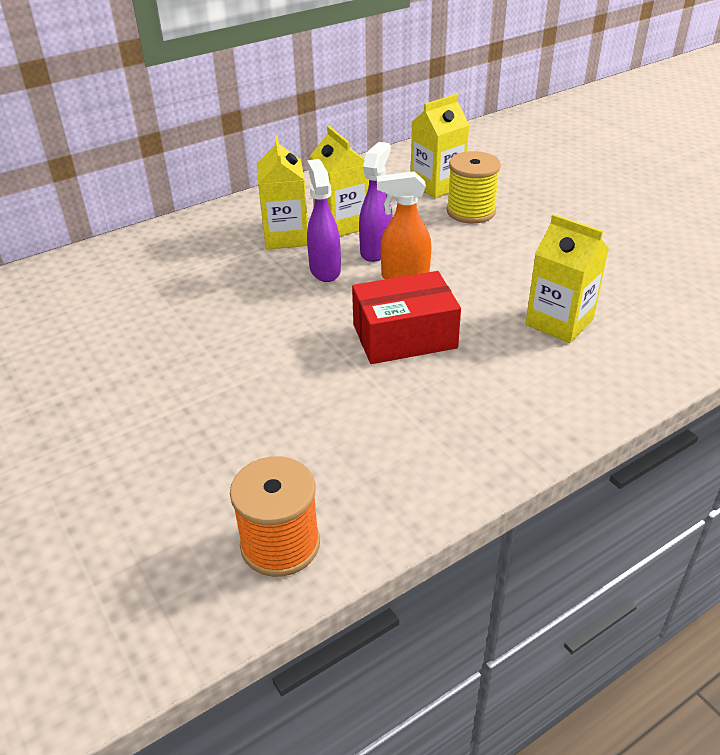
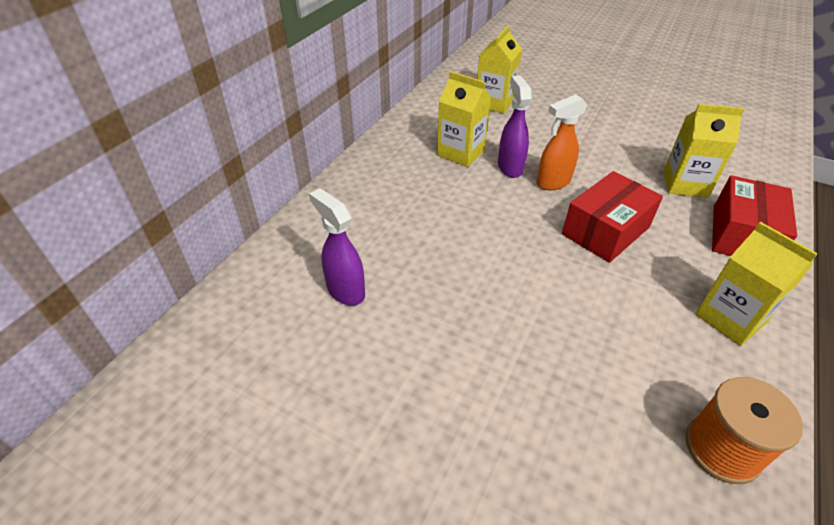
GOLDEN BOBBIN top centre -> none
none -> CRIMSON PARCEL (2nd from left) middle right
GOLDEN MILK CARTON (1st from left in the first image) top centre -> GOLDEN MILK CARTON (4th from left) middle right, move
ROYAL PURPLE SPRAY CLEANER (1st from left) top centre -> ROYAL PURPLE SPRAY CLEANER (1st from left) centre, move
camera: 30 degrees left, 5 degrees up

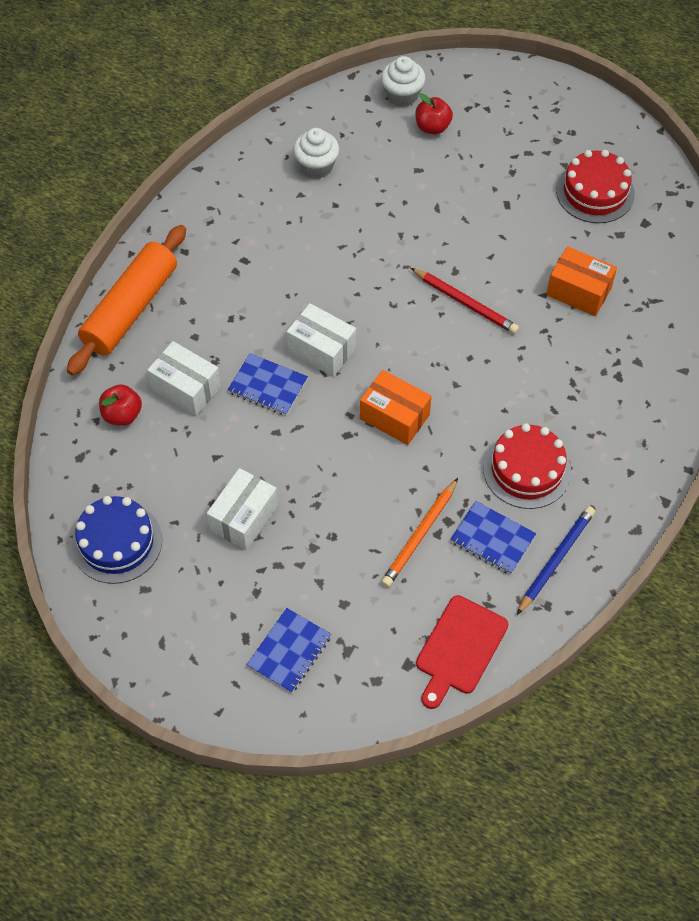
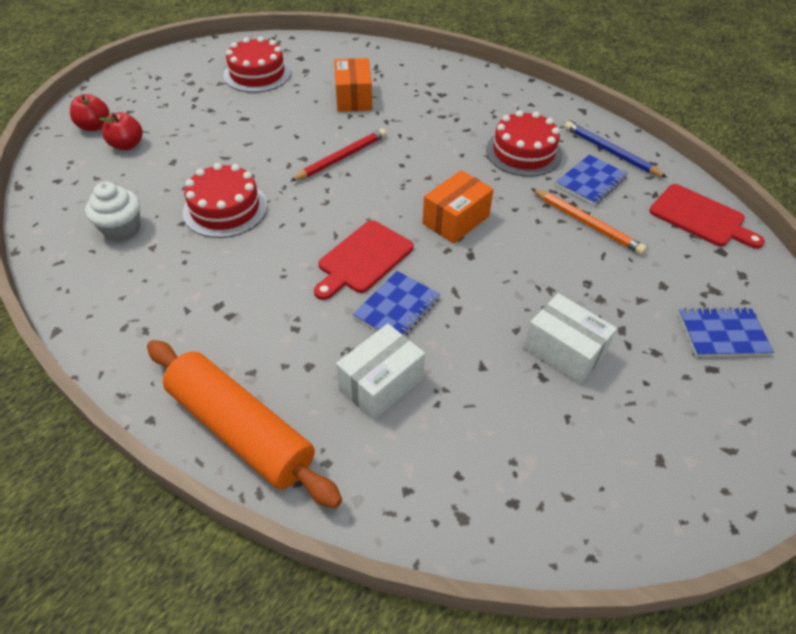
ROYAL BLUE LAYER CAKE middle left -> none
PURE WHITE FAIRY CAKE (2nd from left) top centre -> none
none -> CRIMSON LAYER CAKE (1st from left) top left
CRIMSON TOY APPLE (1st from left) middle left -> CRIMSON TOY APPLE (1st from left) top left, move
PURE WHITE PARCEL (3rd from left) centre -> CRIMSON CHOPPING BOARD (1st from left) centre
ROYAL BLUE NOTEBOOK (2nd from left in the first image) bottom centre -> ROYAL BLUE NOTEBOOK (3rd from left) middle right, 45 degrees counterclockwise
ORANGE PARCEL (2nd from left in the first image) top right -> ORANGE PARCEL (1st from left) top centre, 45 degrees counterclockwise
camera: 80 degrees left, 10 degrees down

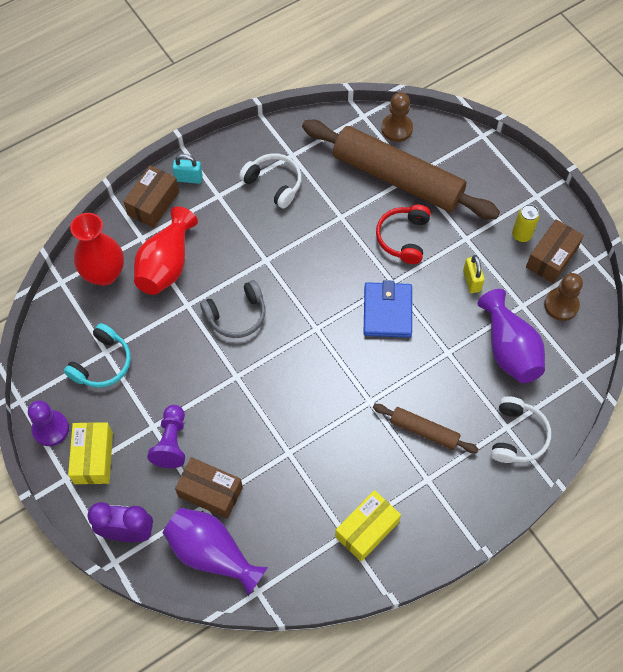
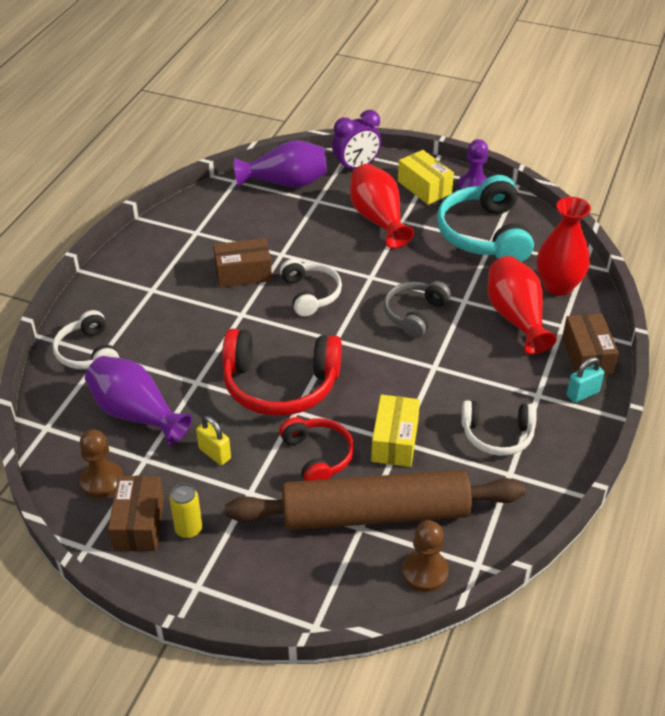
BROWN DOUGH ROLLER (2nd from left) middle right -> none
none -> PURE WHITE OVER-EAR HEADPHONES (2nd from left) centre
BROWN PARCEL (2nd from left) bottom centre -> BROWN PARCEL (2nd from left) centre, move
GOLDEN PARCEL (2nd from left in the first image) bottom centre -> GOLDEN PARCEL (1st from left) centre, move
ROYAL PURPLE CHESS PAWN (2nd from left) middle left -> CRIMSON VASE (1st from left) top centre
ROYAL BLUE CARD WALLET centre -> CRIMSON OVER-EAR HEADPHONES (1st from left) centre
AQUA OVER-EAR HEADPHONES middle left -> AQUA OVER-EAR HEADPHONES top right, x1.67
camera: 145 degrees right, 20 degrees down

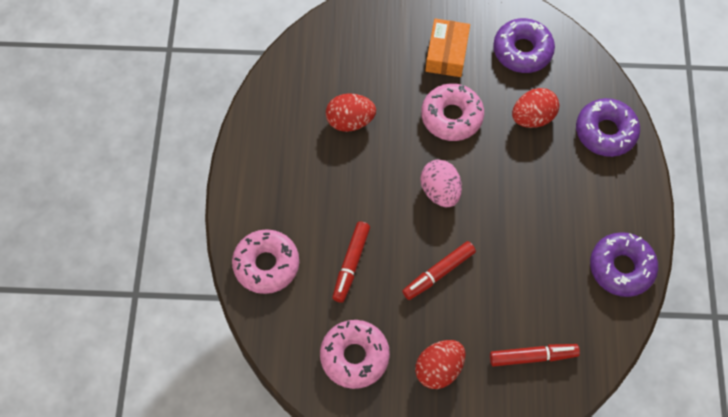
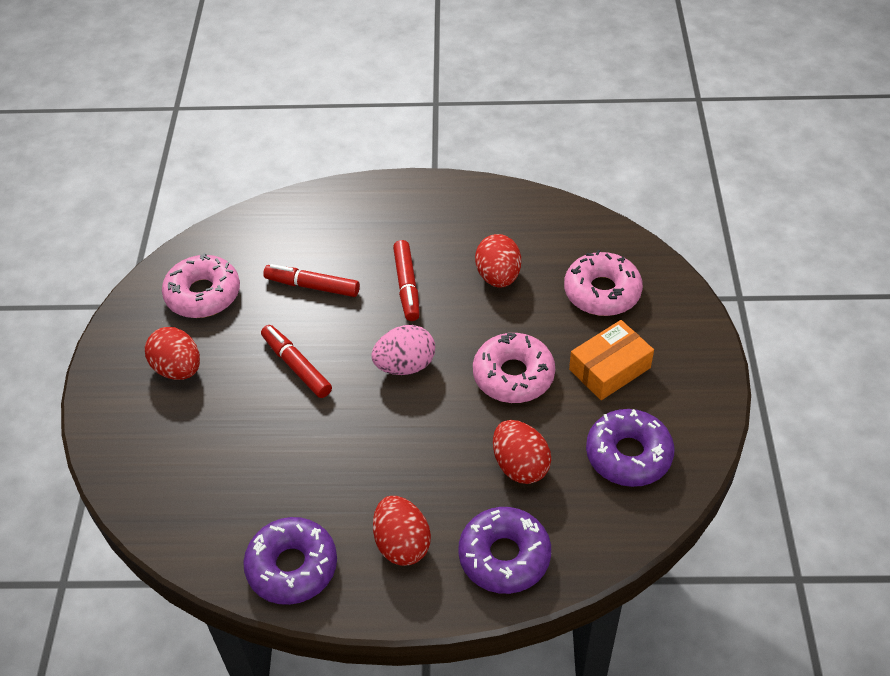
none -> CRIMSON TOY EGG (2nd from left) bottom centre
ROSY GLAZED DONUT (1st from left in the first image) centre -> ROSY GLAZED DONUT (3rd from left) middle right, move
CRIMSON FELT PEN (3rd from left) bottom right -> CRIMSON FELT PEN (3rd from left) centre, move
ORANGE PARCEL top centre -> ORANGE PARCEL middle right, 45 degrees counterclockwise
camera: 90 degrees right, 15 degrees down

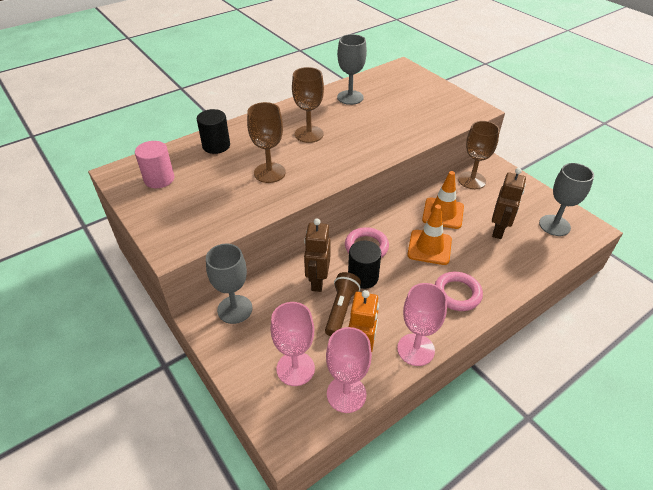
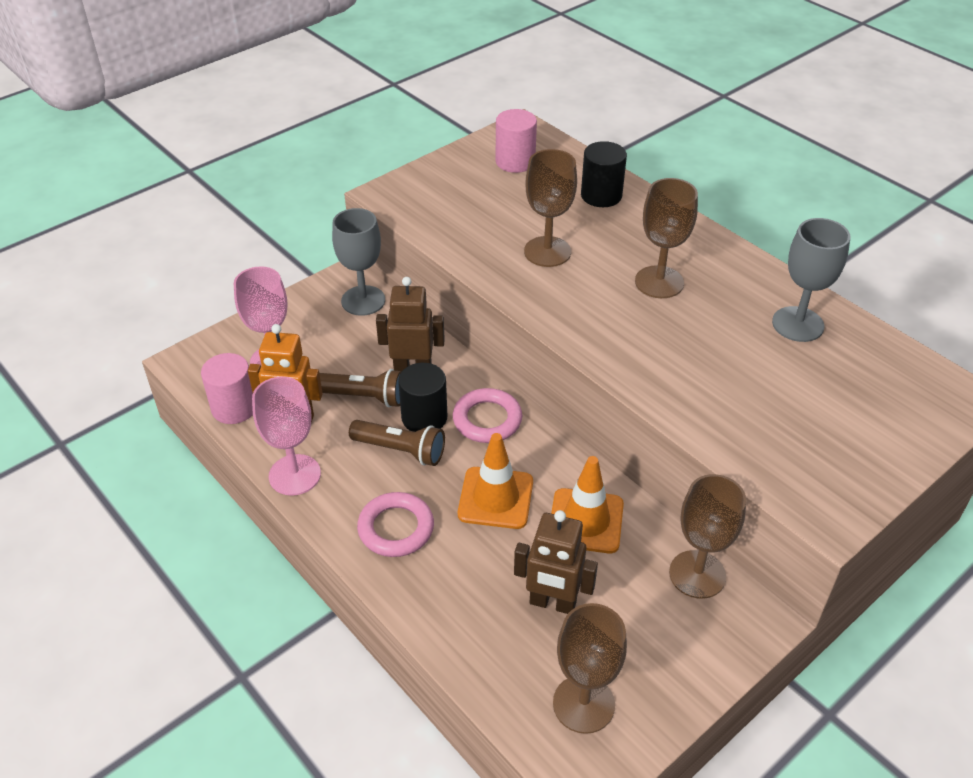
none -> BROWN FLASHLIGHT (2nd from left) centre
ROSY GOBLET (2nd from left) bottom centre -> ROSY CYLINDER SHAPE (1st from left) middle left
GREY GOBLET (3rd from left) middle right -> BROWN GOBLET (2nd from left) bottom centre
camera: 85 degrees right, 0 degrees up

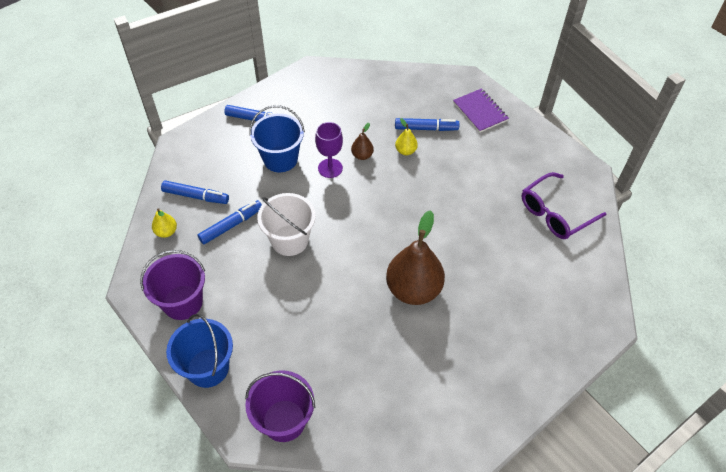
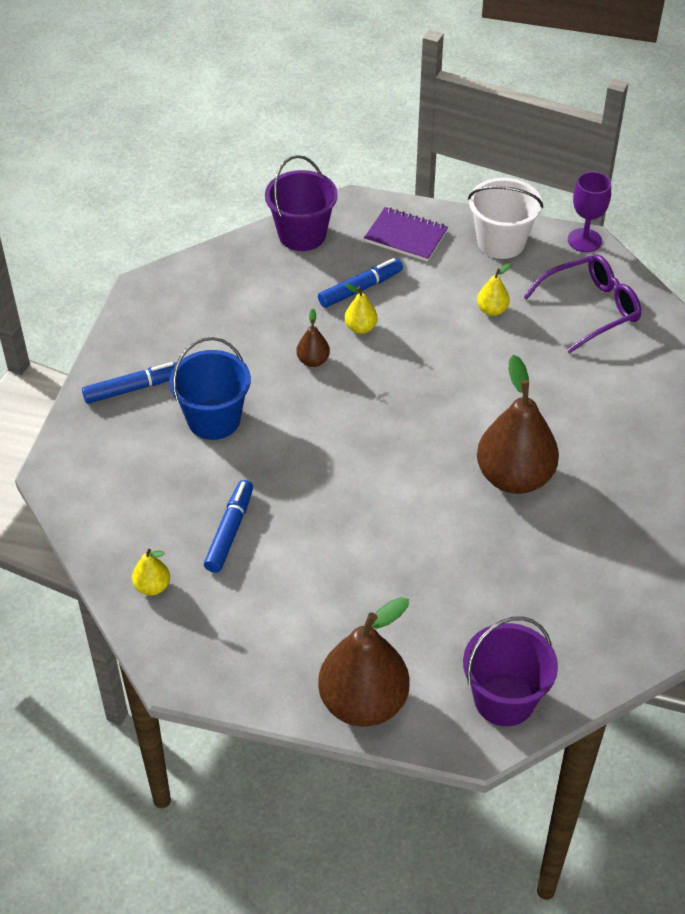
ROYAL BLUE FELT PEN (1st from left) middle left -> none
none -> GOLDEN PEAR (3rd from left) top right
ROYAL PURPLE PAIL (1st from left) middle left -> ROYAL PURPLE PAIL (1st from left) top centre, move
PURE WHITE PAIL centre -> PURE WHITE PAIL top right, move
ROYAL PURPLE GOBLET top centre -> ROYAL PURPLE GOBLET top right, move
ROYAL BLUE PAIL (1st from left) bottom left -> BROWN PEAR (2nd from left) bottom centre
ROYAL PURPLE SPECTACLES middle right -> ROYAL PURPLE SPECTACLES top right, 135 degrees counterclockwise
camera: 35 degrees left, 5 degrees down

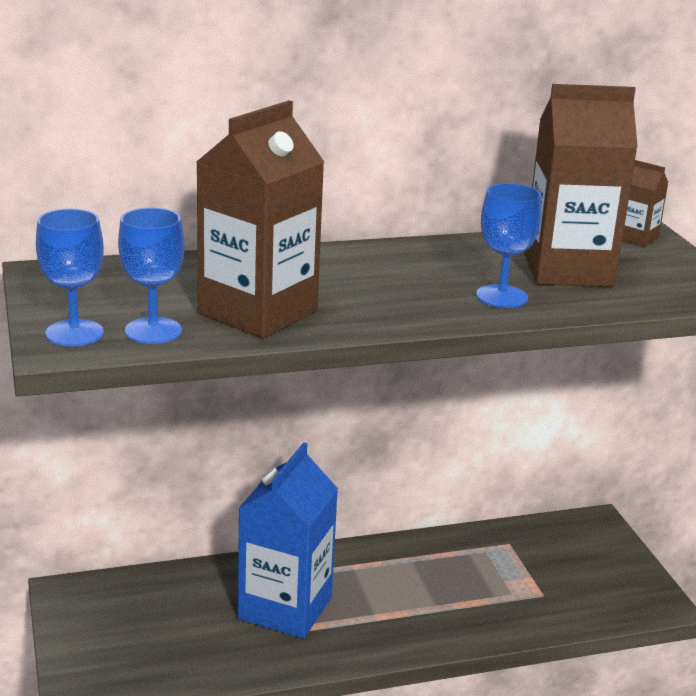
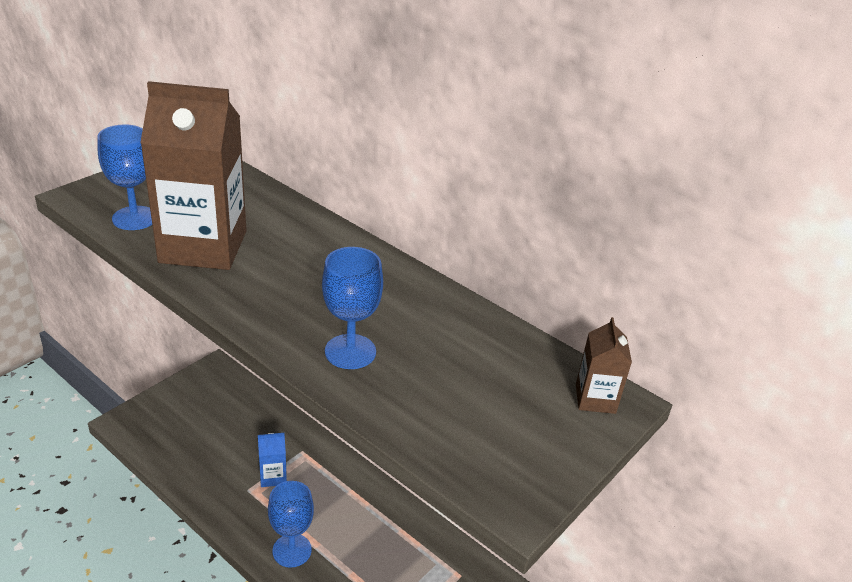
BROWN MILK CARTON (2nd from left) top right -> none
ROYAL BLUE GOBLET (1st from left in the first image) middle left -> ROYAL BLUE GOBLET (2nd from left) bottom centre, move
ROYAL BLUE MILK CARTON bottom centre -> ROYAL BLUE MILK CARTON bottom left, x0.45
camera: 55 degrees right, 10 degrees up

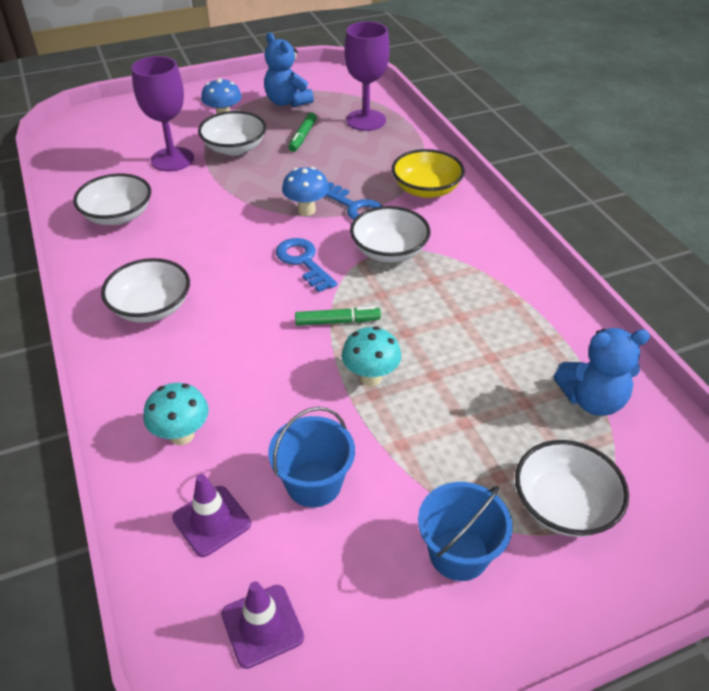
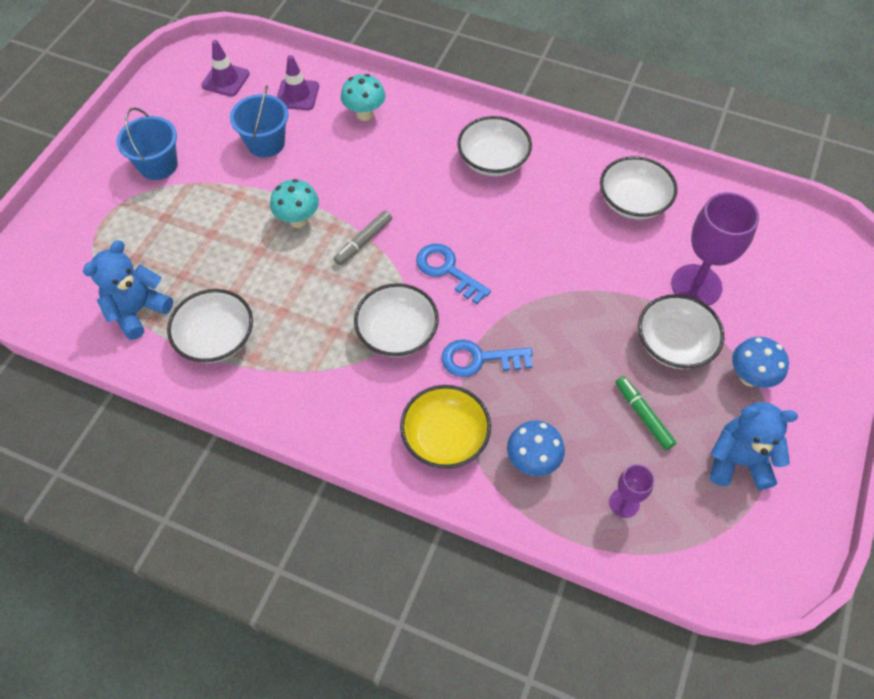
ROYAL BLUE MUSHROOM (2nd from left in the first image) top centre -> ROYAL BLUE MUSHROOM (1st from left) centre, move
PURE WHITE SERVING BOWL (5th from left in the first image) bottom right -> PURE WHITE SERVING BOWL (1st from left) middle left, move
GREEN FELT PEN (2nd from left) centre -> GREY FELT PEN centre
ROYAL BLUE LATCHKEY (1st from left) centre, 150 degrees counterclockwise
ROYAL PURPLE GOBLET (2nd from left in the first image) top centre -> ROYAL PURPLE GOBLET (1st from left) bottom right, x0.52
camera: 135 degrees right, 15 degrees up

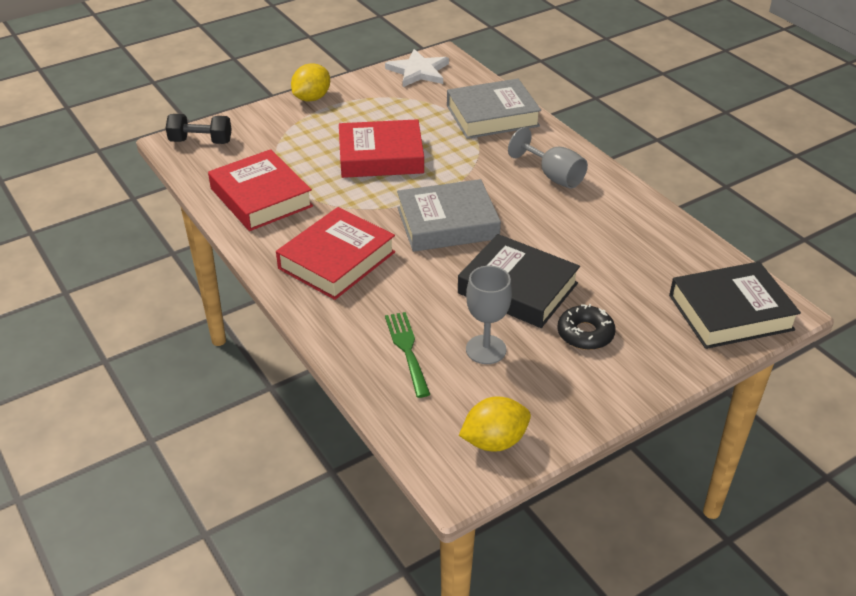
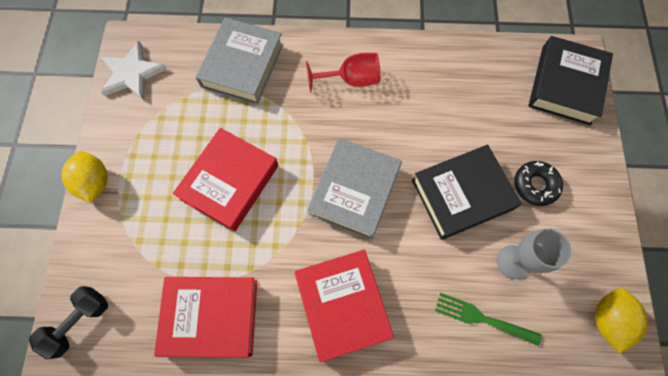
GREY GOBLET (2nd from left) top centre -> CRIMSON GOBLET top centre
camera: 55 degrees left, 30 degrees up

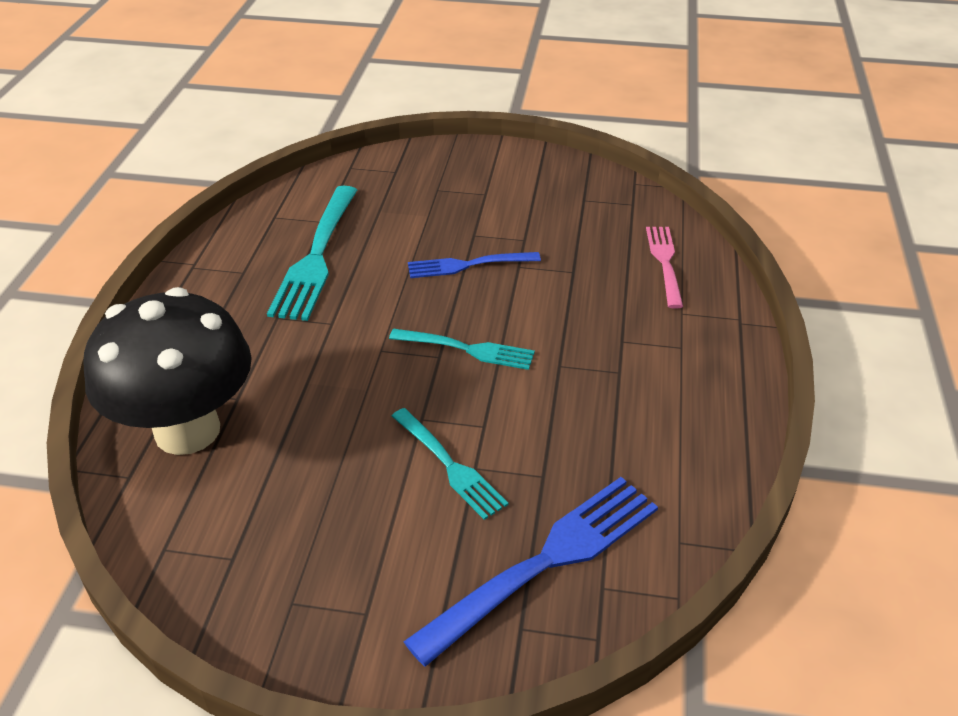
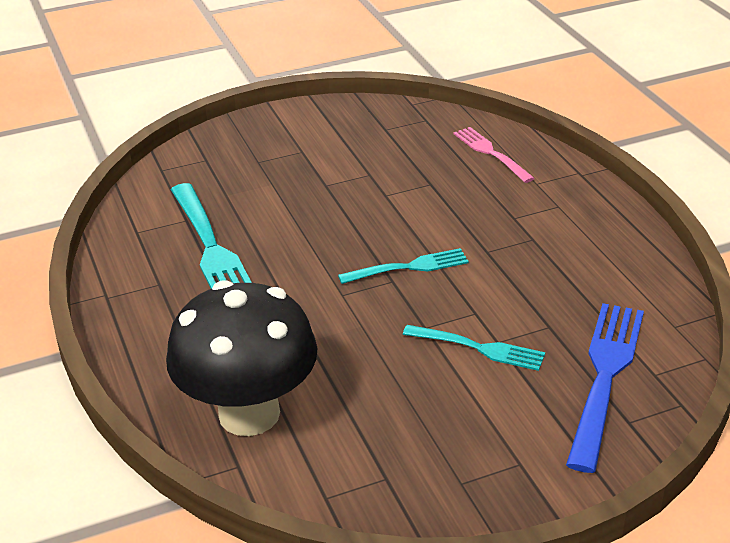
ROYAL BLUE DINNER FORK (1st from left) centre -> none
camera: 30 degrees left, 5 degrees down

